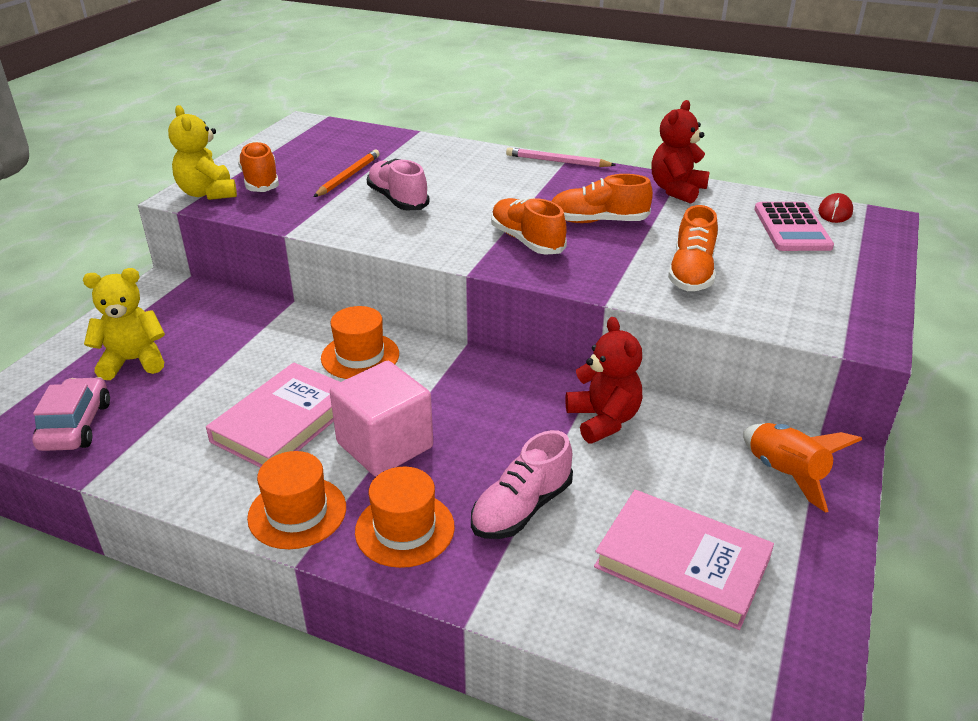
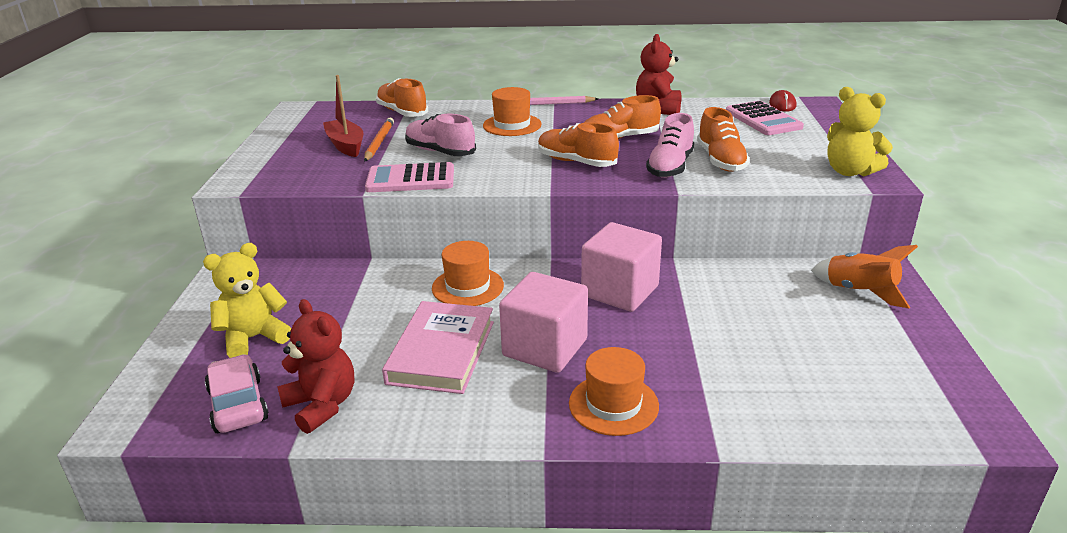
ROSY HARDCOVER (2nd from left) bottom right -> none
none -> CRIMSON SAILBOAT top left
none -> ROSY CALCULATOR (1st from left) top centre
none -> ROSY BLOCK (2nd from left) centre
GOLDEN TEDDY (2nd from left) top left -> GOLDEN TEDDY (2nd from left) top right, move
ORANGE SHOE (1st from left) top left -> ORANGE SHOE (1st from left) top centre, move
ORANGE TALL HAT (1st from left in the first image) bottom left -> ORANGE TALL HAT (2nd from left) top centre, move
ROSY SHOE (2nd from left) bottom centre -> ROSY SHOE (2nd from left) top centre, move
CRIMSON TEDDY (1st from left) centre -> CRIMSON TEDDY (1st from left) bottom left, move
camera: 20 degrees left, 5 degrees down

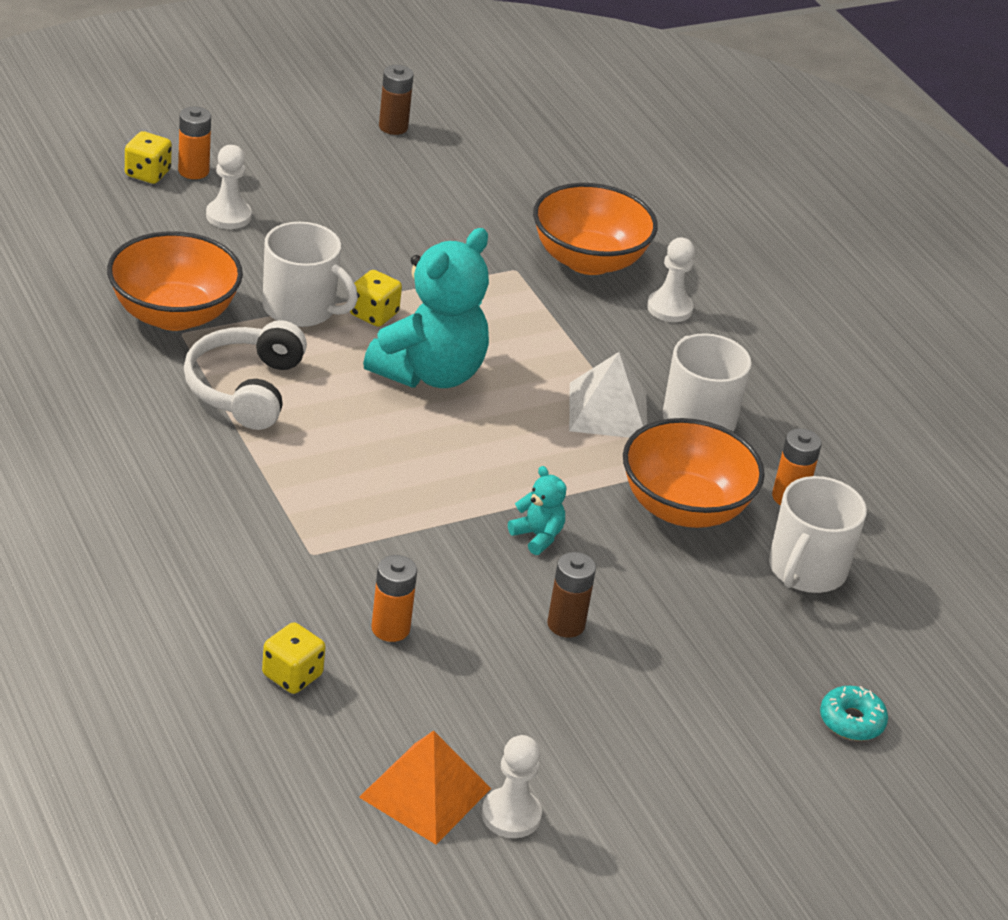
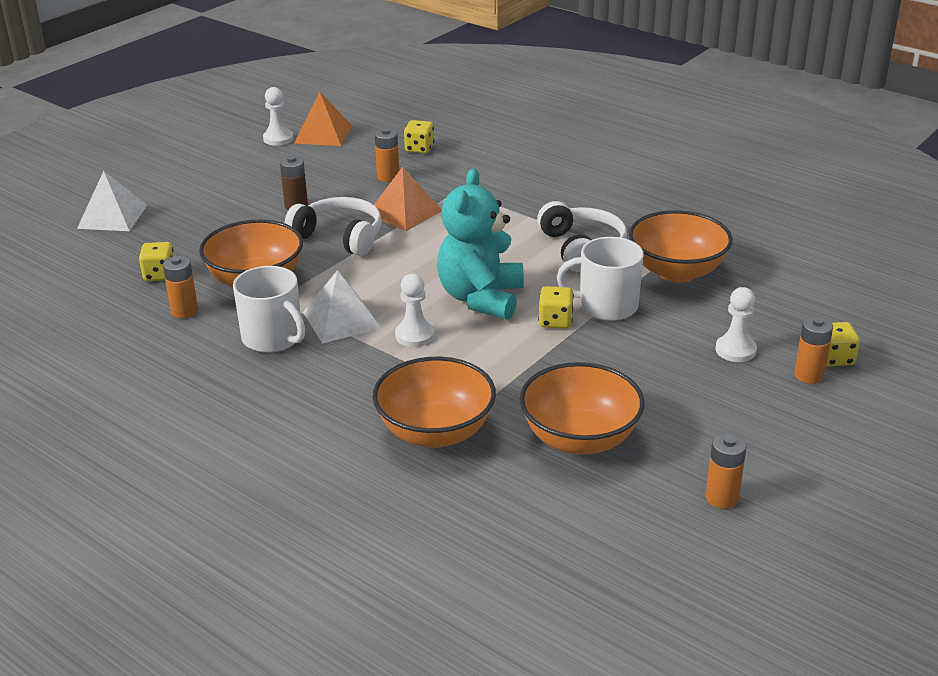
none -> ORANGE PYRAMID (2nd from left) top centre
none -> ORANGE SERVING BOWL (3rd from left) centre
PURE WHITE CHESS PAWN (3rd from left in the first image) top centre -> PURE WHITE CHESS PAWN (2nd from left) centre, move
AQUA TEDDY (2nd from left) centre -> PURE WHITE OVER-EAR HEADPHONES (1st from left) centre
PURE WHITE MUG (3rd from left) middle right -> GOLDEN DICE (1st from left) middle left
AQUA GLAZED DONUT bottom right -> PURE WHITE PYRAMID (1st from left) top left
BROWN BATTERY (1st from left) top centre -> ORANGE BATTERY (3rd from left) bottom right
camera: 160 degrees right, 5 degrees down

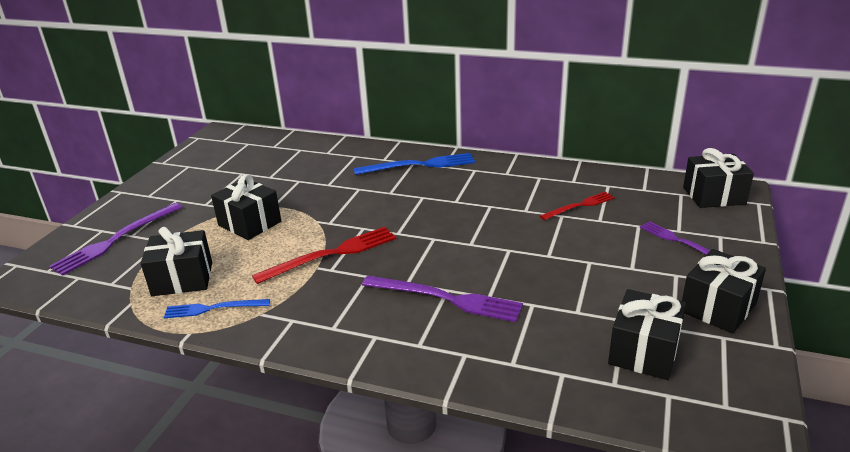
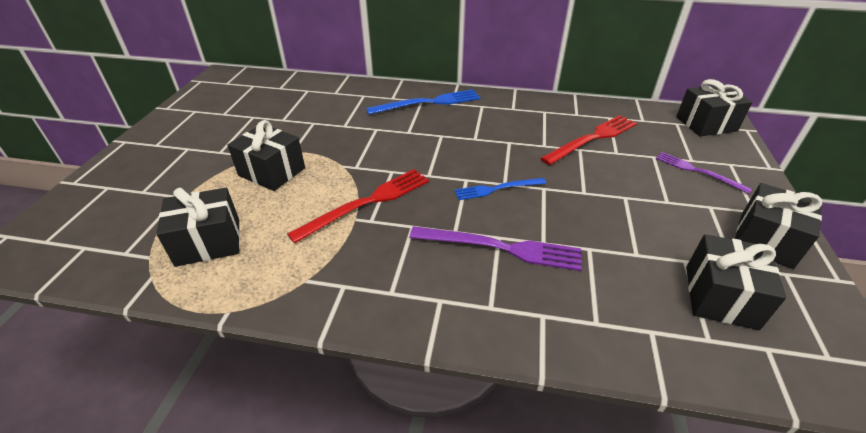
ROYAL PURPLE DINNER FORK (1st from left) middle left -> none
ROYAL BLUE DINNER FORK (1st from left in the first image) bottom left -> ROYAL BLUE DINNER FORK (2nd from left) centre, move
CRIMSON DINNER FORK (2nd from left) middle right -> CRIMSON DINNER FORK (2nd from left) top right, x1.59
camera: 10 degrees left, 10 degrees up

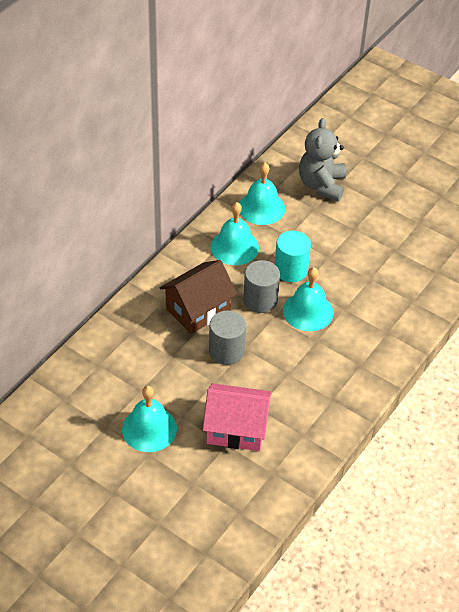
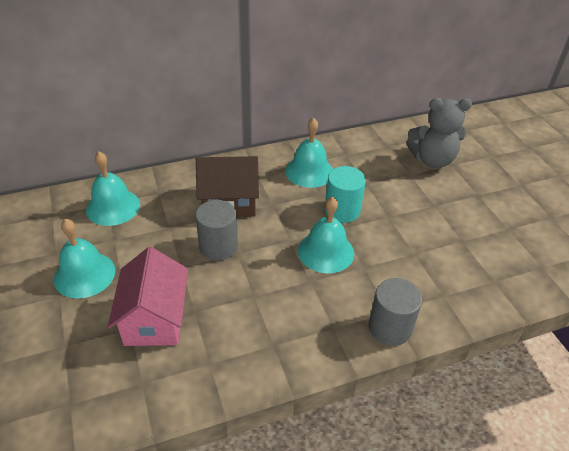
AQUA BELL (3rd from left in the first image) top centre -> AQUA BELL (2nd from left) middle left, move
GREY CYLINDER SHAPE (2nd from left) centre -> GREY CYLINDER SHAPE (2nd from left) bottom right, move
ROSY COTTAGE bottom centre -> ROSY COTTAGE middle left, 45 degrees clockwise
GREY TEDDY top right, 135 degrees counterclockwise
camera: 35 degrees right, 5 degrees down

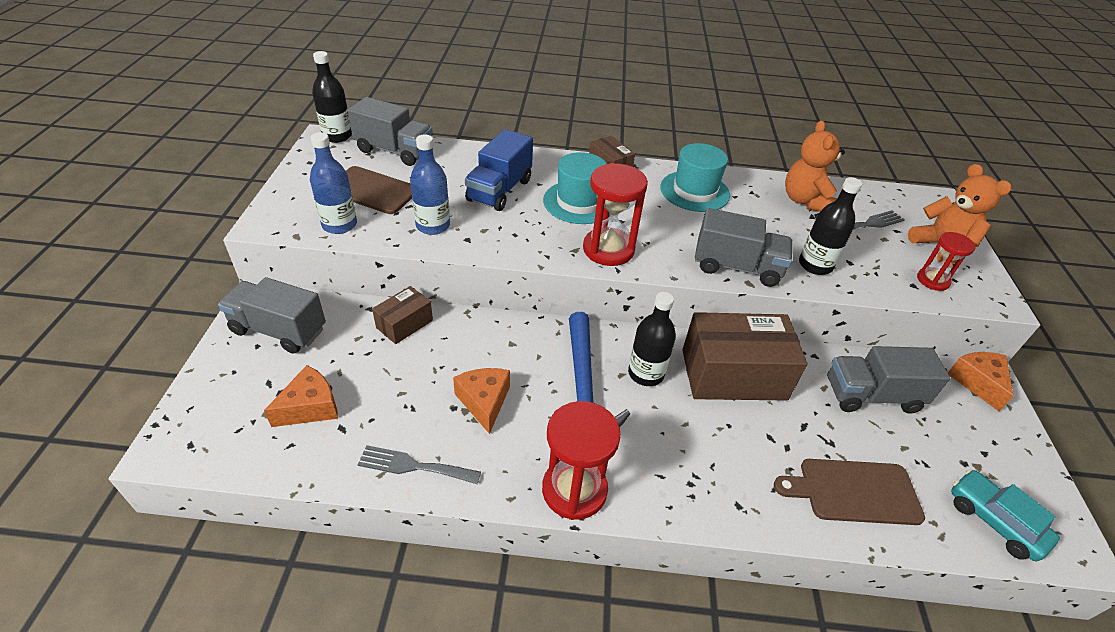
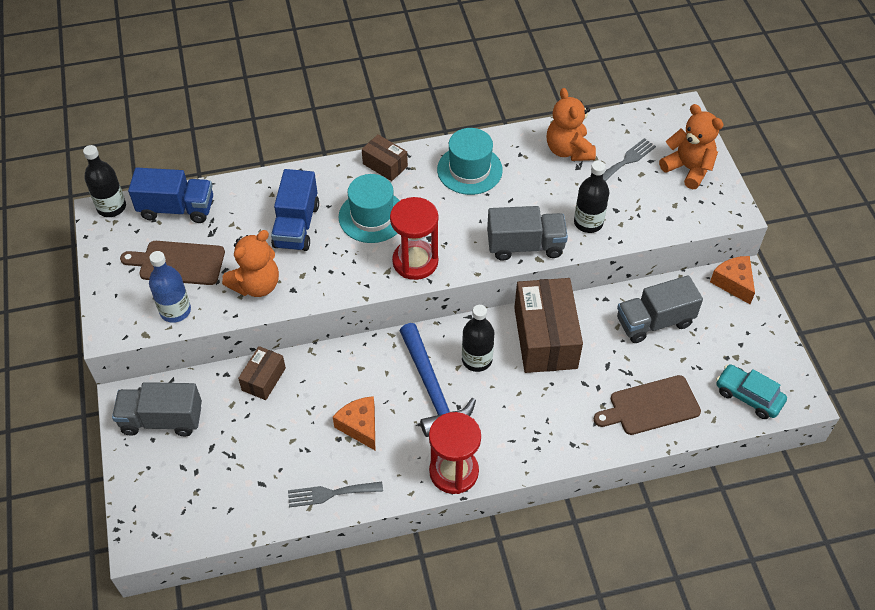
ORANGE PIECE OF CHEESE (1st from left) middle left -> none
CRIMSON SANDGLASS (3rd from left) middle right -> none
ROYAL BLUE FLASK (2nd from left) top centre -> ORANGE TEDDY (1st from left) middle left
GREY TRUCK (2nd from left) top centre -> ROYAL BLUE TRUCK (1st from left) top left
BROWN PARCEL (3rd from left) middle right -> BROWN PARCEL (3rd from left) centre, 75 degrees counterclockwise
camera: 15 degrees left, 10 degrees up

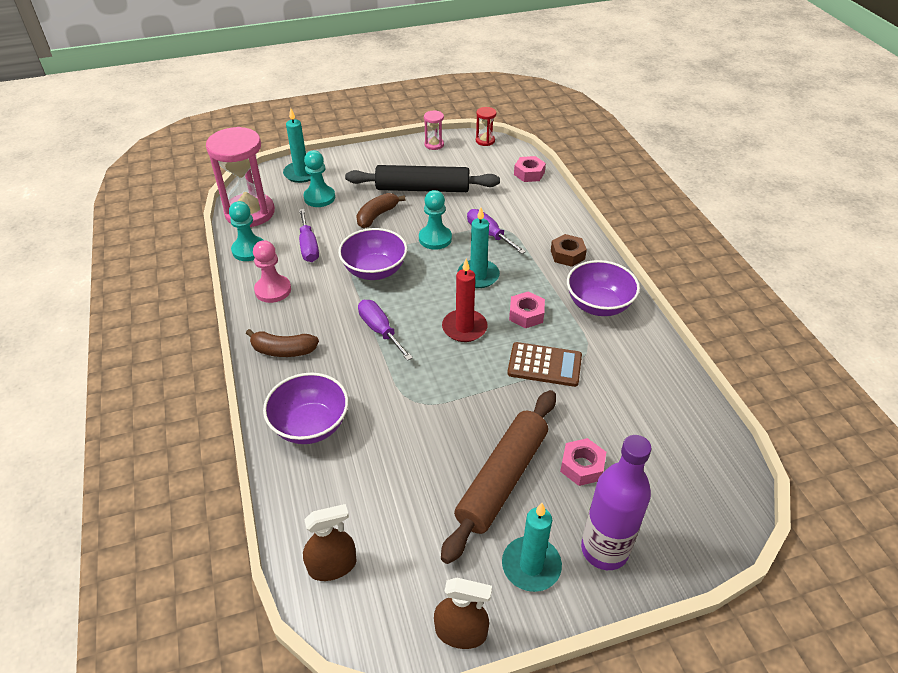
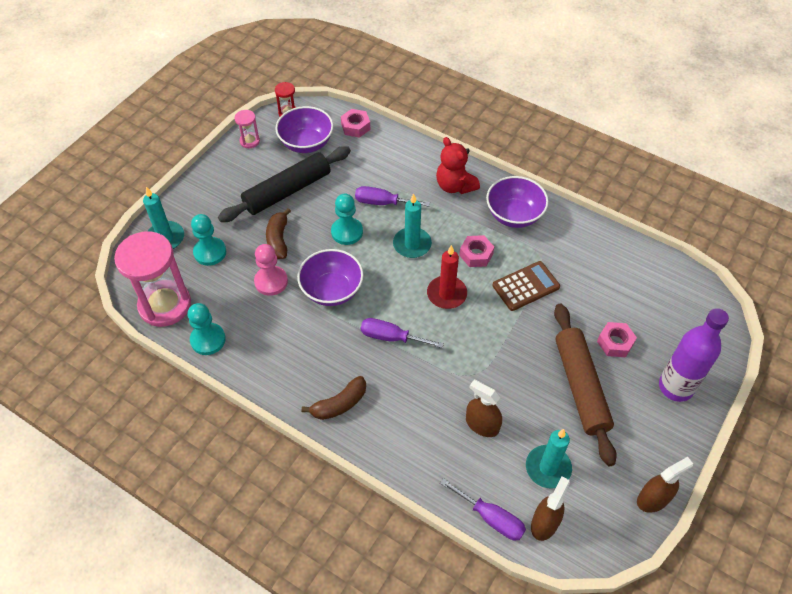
none -> BROWN SPRAY CLEANER (1st from left) bottom centre
ROSY CHESS PAWN middle left -> ROSY CHESS PAWN centre, move
ROYAL PURPLE SERVING BOWL (1st from left) centre -> ROYAL PURPLE SERVING BOWL (1st from left) top centre, move
ROYAL PURPLE FLAT SCREWDRIVER (1st from left in the first image) centre -> ROYAL PURPLE FLAT SCREWDRIVER (3rd from left) bottom centre, move
AQUA WAX CANDLE (3rd from left) bottom centre -> AQUA WAX CANDLE (3rd from left) bottom right, move
BROWN NUT centre -> CRIMSON TEDDY top centre
camera: 40 degrees left, 10 degrees up

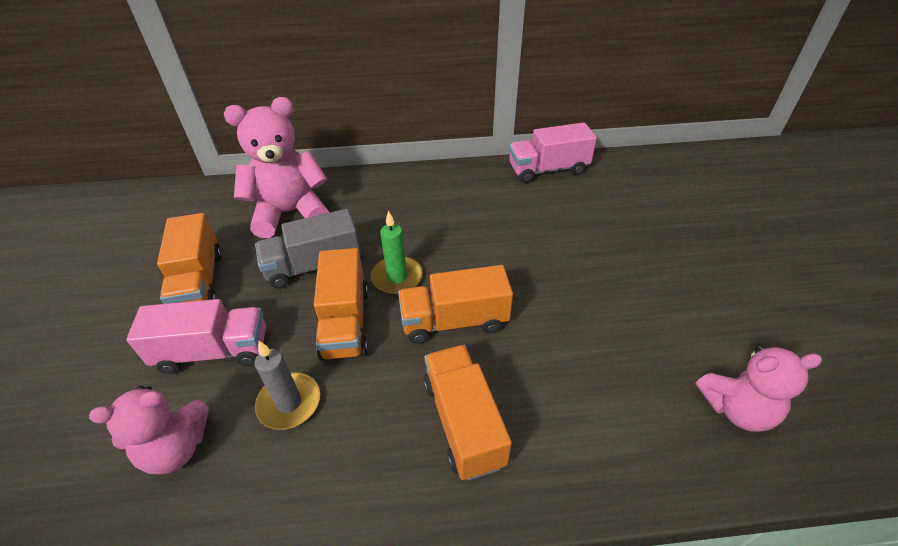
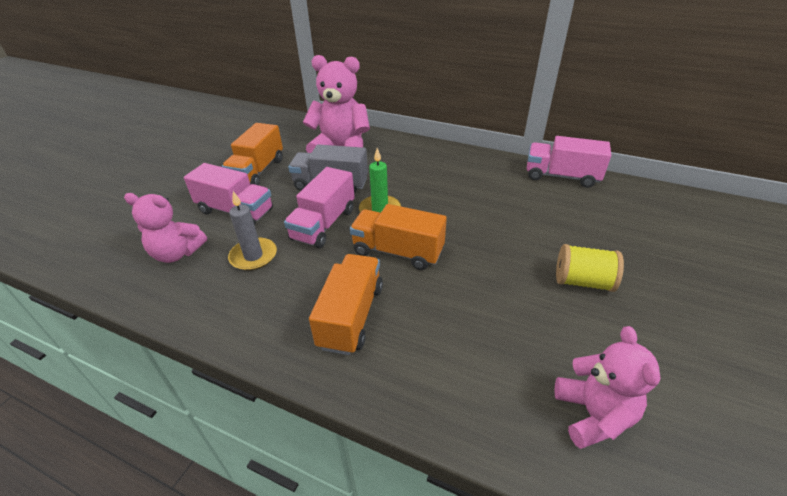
none -> GOLDEN BOBBIN middle right
ORANGE TRUCK (2nd from left) centre -> ROSY TRUCK (2nd from left) centre
ROSY TEDDY (3rd from left) bottom right, 120 degrees counterclockwise
camera: 30 degrees right, 5 degrees down

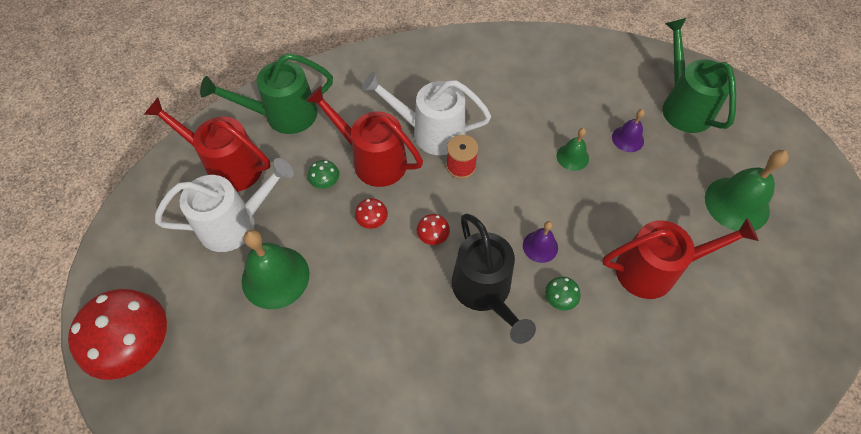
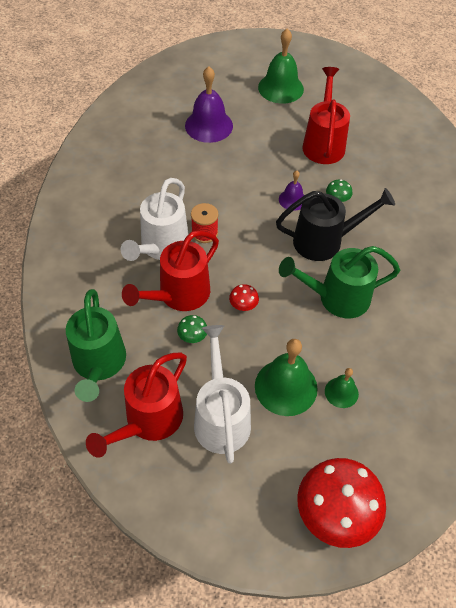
CRIMSON MUSHROOM (3rd from left) centre -> none
GREEN BELL (2nd from left in the first image) centre -> GREEN BELL (3rd from left) middle right, move
GREEN SPRINKLING CAN (2nd from left) top right -> GREEN SPRINKLING CAN (2nd from left) middle right, move
ROYAL PURPLE BELL (2nd from left in the first image) top right -> ROYAL PURPLE BELL (1st from left) top centre, x1.86
camera: 80 degrees left, 5 degrees down

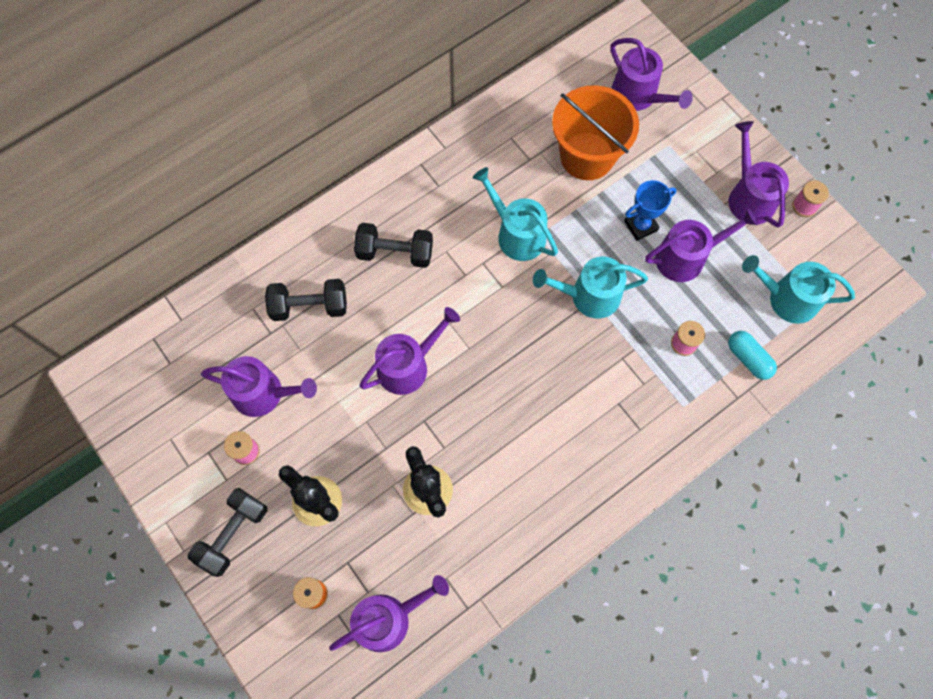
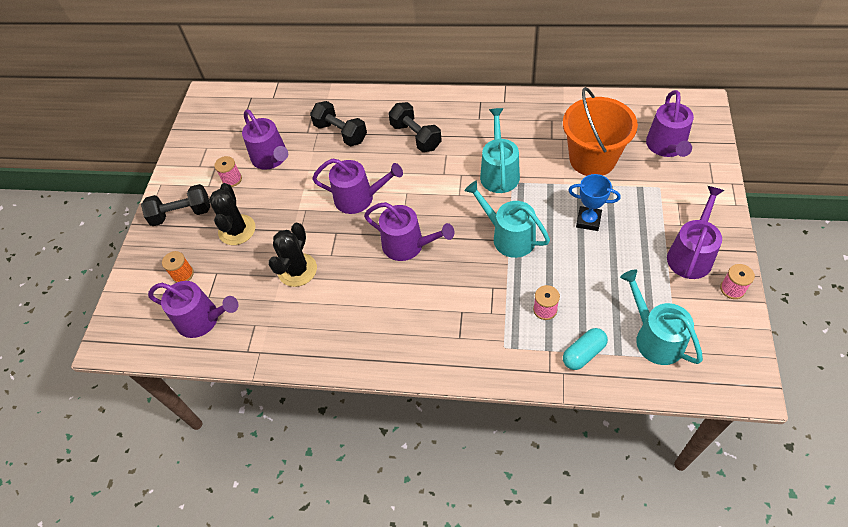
ROYAL PURPLE SPRINKLING CAN (5th from left in the first image) middle right -> ROYAL PURPLE SPRINKLING CAN (4th from left) centre, move
AQUA PILL middle right, 45 degrees clockwise
camera: 50 degrees right, 15 degrees down

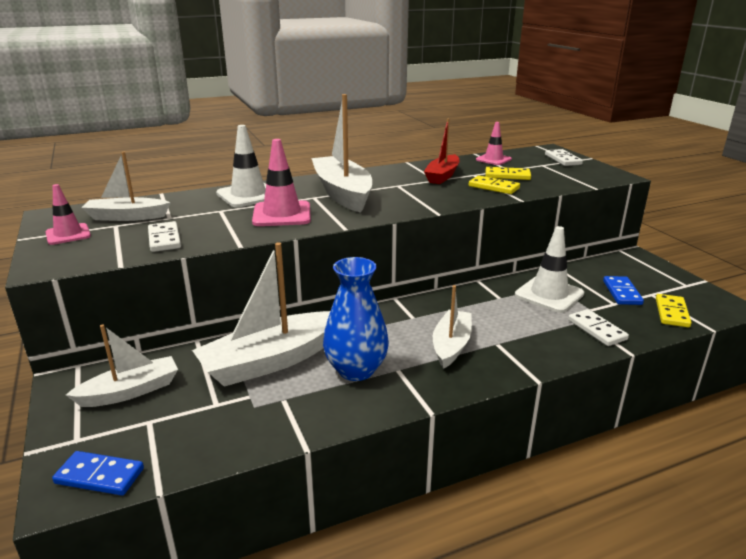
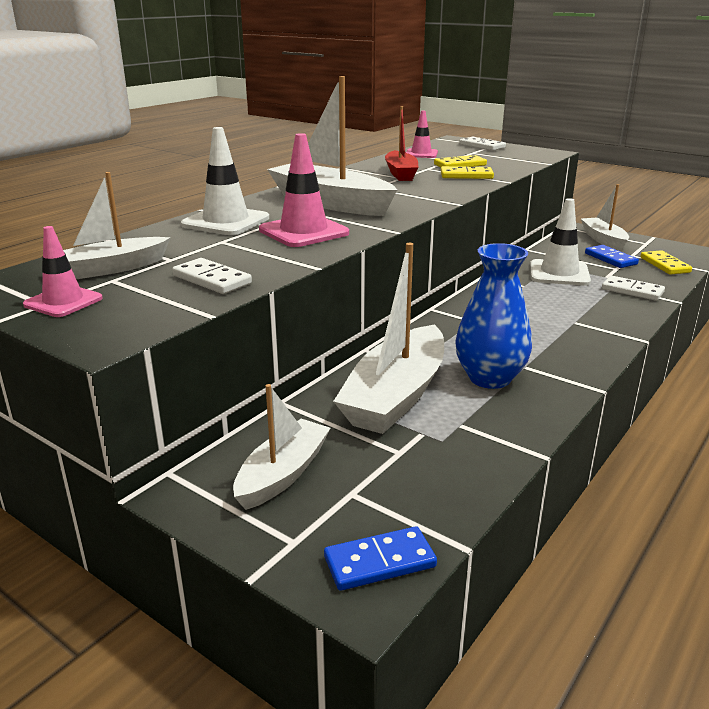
PURE WHITE SAILBOAT (5th from left) centre -> PURE WHITE SAILBOAT (5th from left) top right, move
camera: 30 degrees left, 0 degrees up

